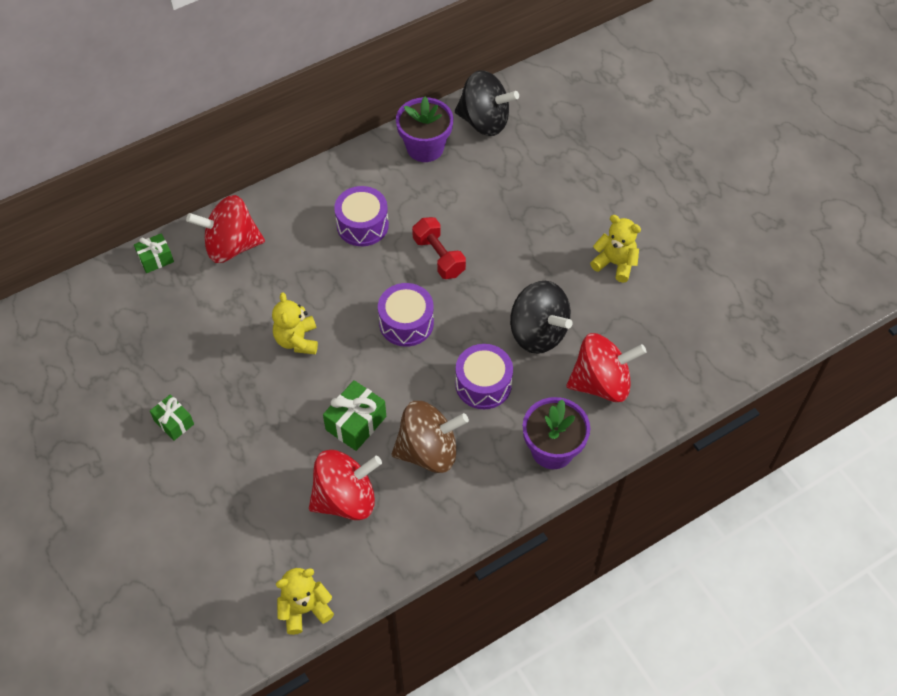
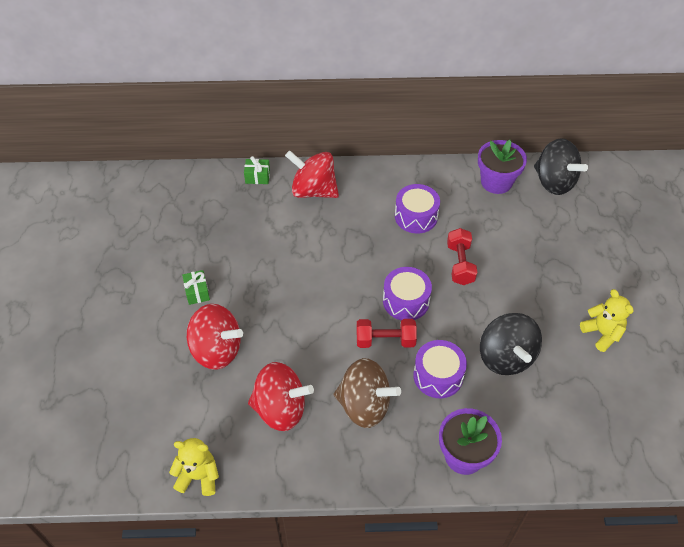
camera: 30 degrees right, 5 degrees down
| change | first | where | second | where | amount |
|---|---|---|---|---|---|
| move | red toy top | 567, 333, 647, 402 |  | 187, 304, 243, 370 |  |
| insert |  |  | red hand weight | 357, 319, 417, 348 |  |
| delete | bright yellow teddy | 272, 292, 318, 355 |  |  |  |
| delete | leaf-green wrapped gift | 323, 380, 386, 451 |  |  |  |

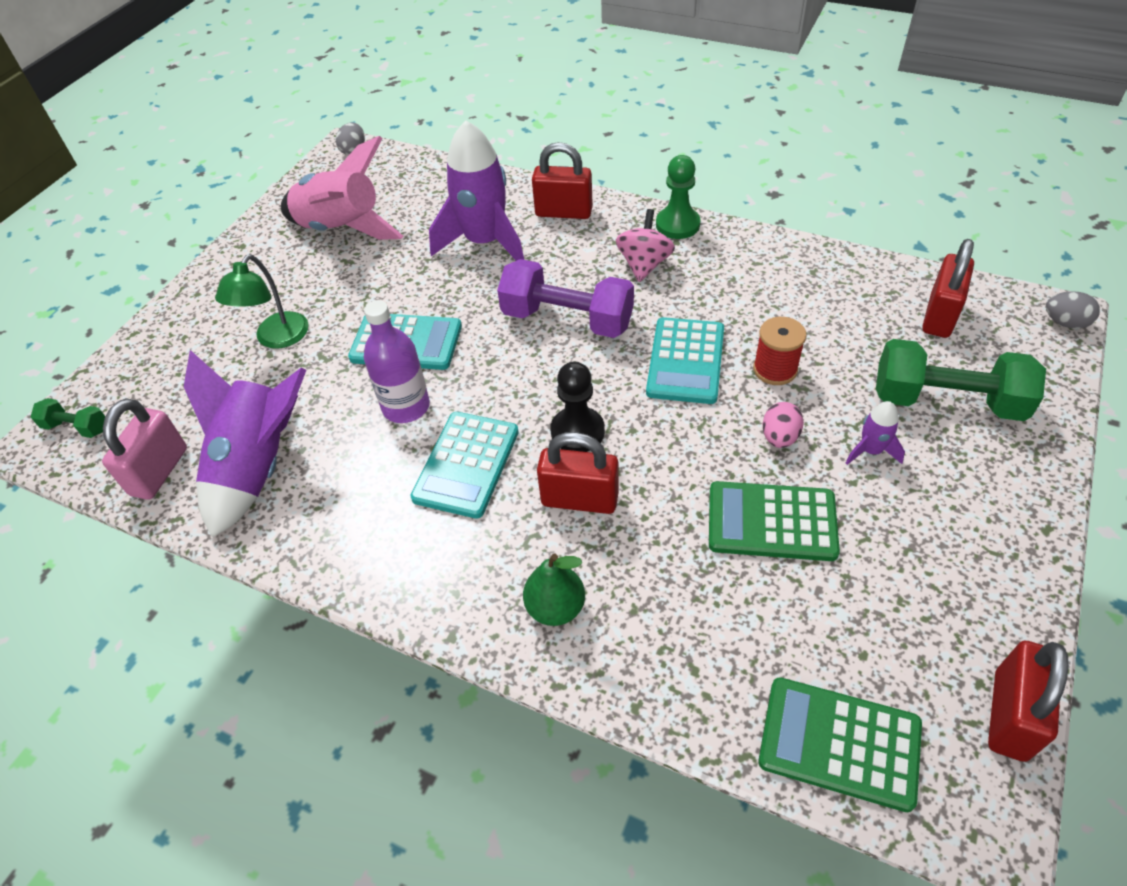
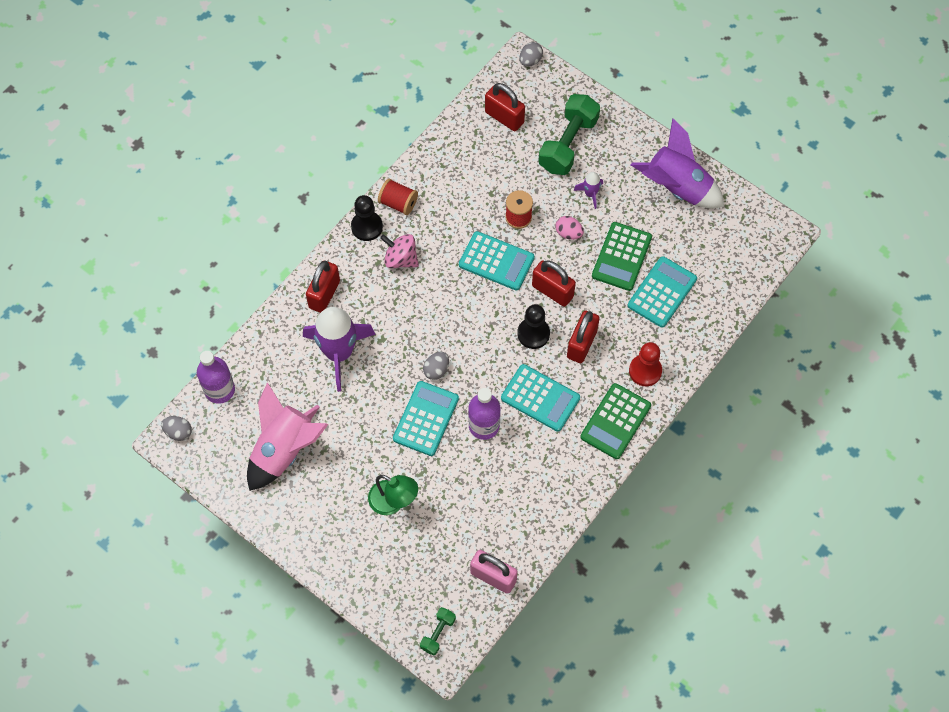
camera: 80 degrees left, 15 degrees up
| change | first | where | second | where | amount |
|---|---|---|---|---|---|
| insert |  |  | violet flask | 197, 351, 235, 404 |  |
| recolor | leaf-green chess pawn | 656, 155, 700, 239 | black chess pawn | 351, 195, 383, 241 |  |
| insert |  |  | red reel of thread | 378, 179, 418, 215 |  |
| insert |  |  | grey toy egg | 423, 352, 449, 380 |  |
| move | red small lock | 988, 641, 1069, 762 |  | 532, 260, 576, 307 |  |
| move | leaf-green adding machine | 758, 677, 922, 812 |  | 580, 383, 651, 459 |  |
| insert |  |  | teal adding machine | 628, 256, 697, 328 |  |
| replace | leaf-green toy pear | 523, 553, 585, 626 | red chess pawn | 629, 342, 662, 386 |  |
| move | violet rocket | 184, 350, 306, 538 |  | 631, 118, 724, 208 |  |
| delete | violet hand weight | 497, 259, 634, 338 |  |  |  |

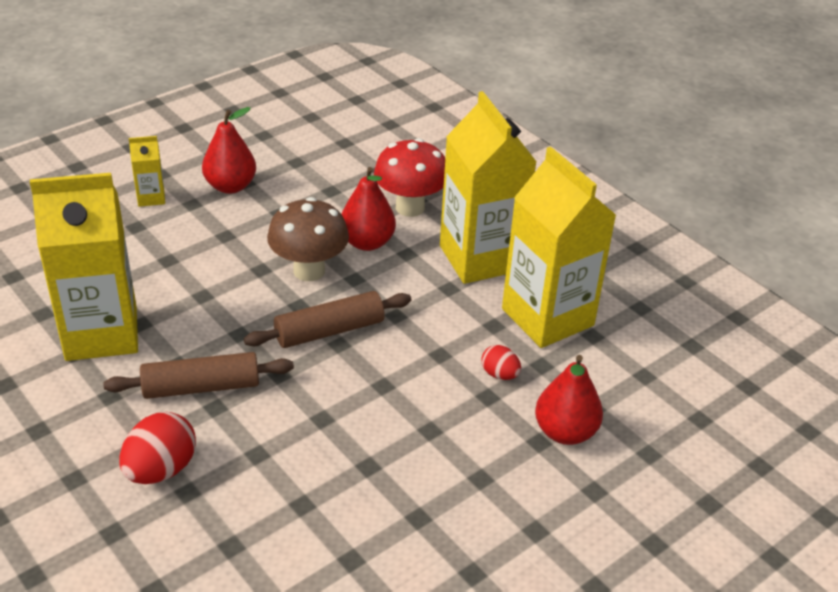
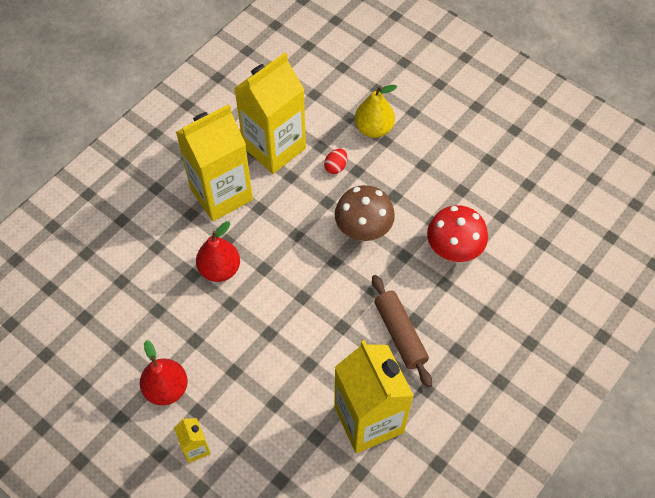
camera: 100 degrees left, 20 degrees up
| change | first | where | second | where | amount |
|---|---|---|---|---|---|
| move | brown toadstool | 267, 197, 349, 281 |  | 335, 185, 395, 241 |  |
| recolor | red toy pear | 535, 355, 603, 445 | bright yellow toy pear | 355, 85, 397, 138 |  |
| move | red toadstool | 374, 138, 445, 217 |  | 427, 205, 488, 262 |  |
| delete | red toy egg | 119, 412, 196, 484 |  |  |  |
| delete | brown pastry roller | 244, 291, 411, 348 |  |  |  |

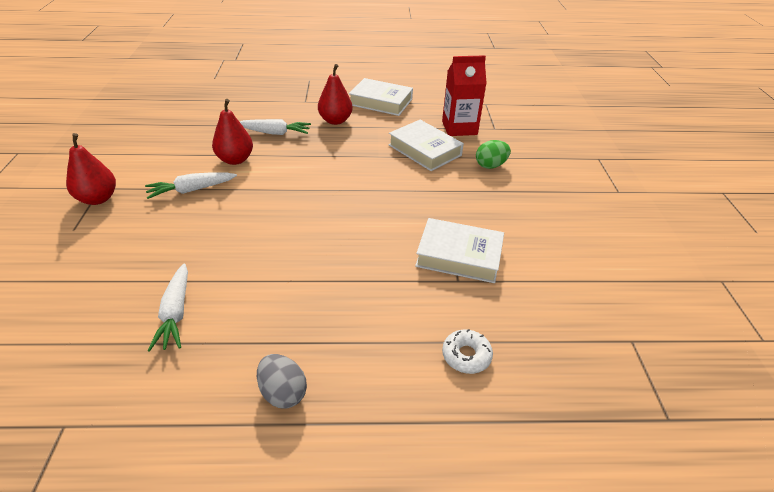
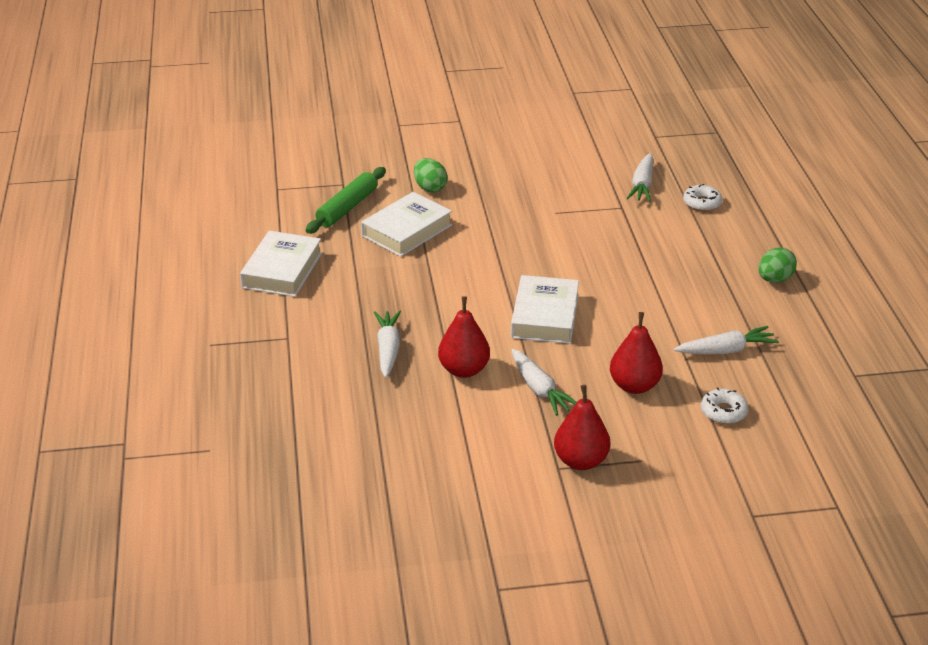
camera: 95 degrees left, 5 degrees down
| change | first | where | second | where | amount |
|---|---|---|---|---|---|
| replace | red milk carton | 442, 55, 487, 136 | leaf-green pastry roller | 306, 167, 386, 234 |  |
| move | white book | 415, 218, 504, 283 |  | 511, 275, 579, 344 |  |
| move | red toy pear | 318, 64, 353, 125 |  | 610, 312, 663, 394 |  |
| insert |  |  | white root vegetable | 627, 153, 653, 202 |  |
| insert |  |  | white donut | 701, 388, 748, 424 |  |
| recolor | grey toy egg | 257, 354, 307, 408 | leaf-green toy egg | 758, 248, 797, 283 |  |

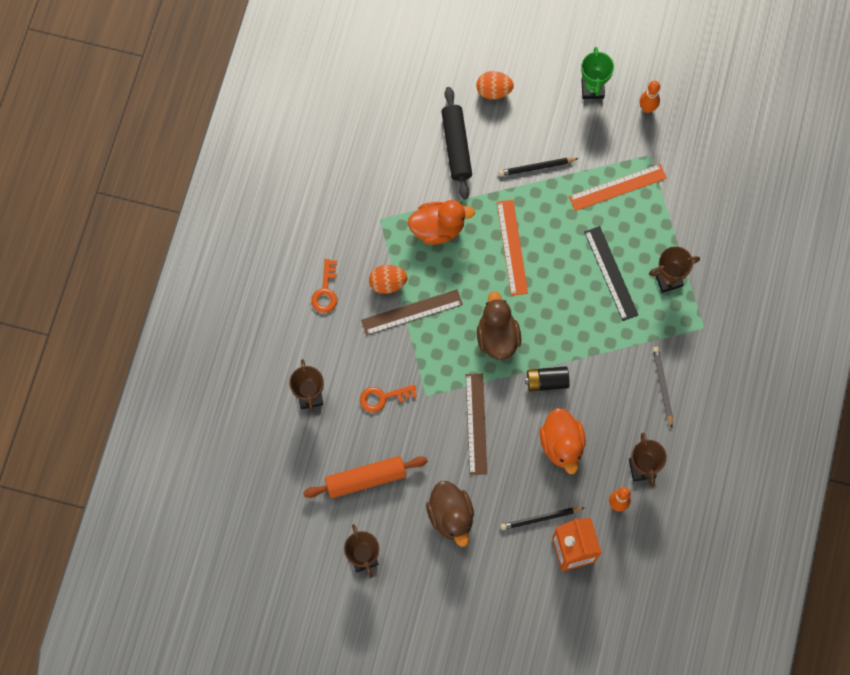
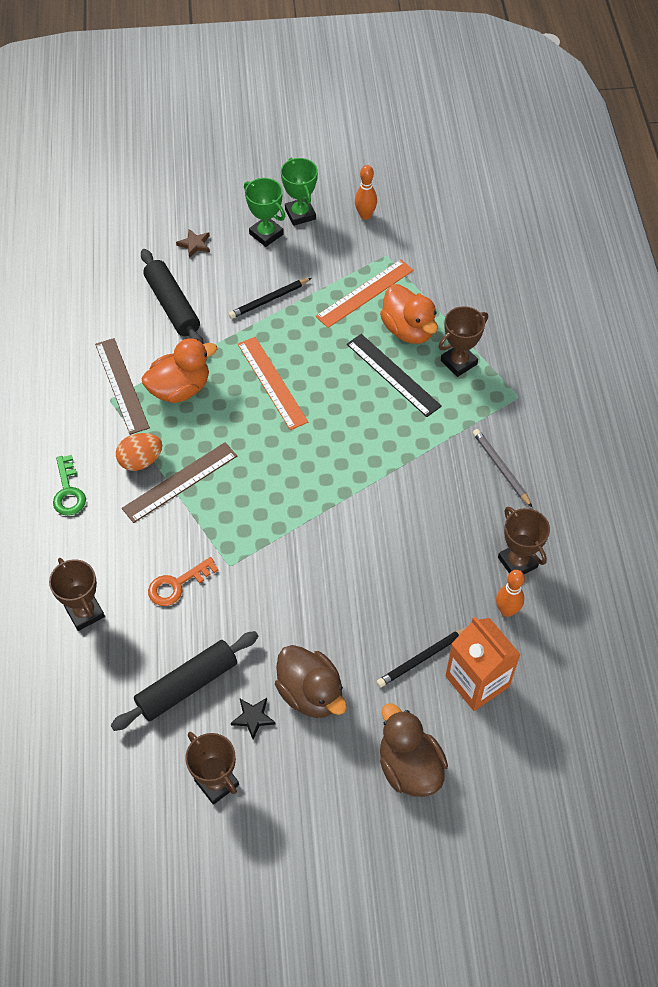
camera: 20 degrees left, 15 degrees down
| change | first | where | second | where | amount |
|---|---|---|---|---|---|
| recolor | bright orange key | 311, 259, 337, 313 | leaf-green key | 53, 455, 86, 516 |  |
| move | brown measuring stick | 466, 374, 487, 475 |  | 95, 338, 150, 435 |  |
| recolor | bright orange pastry roller | 303, 456, 428, 498 | black pastry roller | 111, 631, 258, 731 |  |
| replace | bright orange toy egg | 476, 71, 514, 99 | brown star | 176, 229, 210, 258 |  |
| insert |  |  | black star | 231, 698, 276, 740 |  |
| insert |  |  | leaf-green award cup | 244, 178, 285, 247 |  |
| move | bright orange rubber duck | 540, 408, 586, 474 |  | 380, 284, 438, 344 |  |
| move | brown rubber duck | 477, 291, 521, 360 |  | 380, 703, 448, 797 |  |
| delete | black battery | 525, 366, 570, 392 |  |  |  |

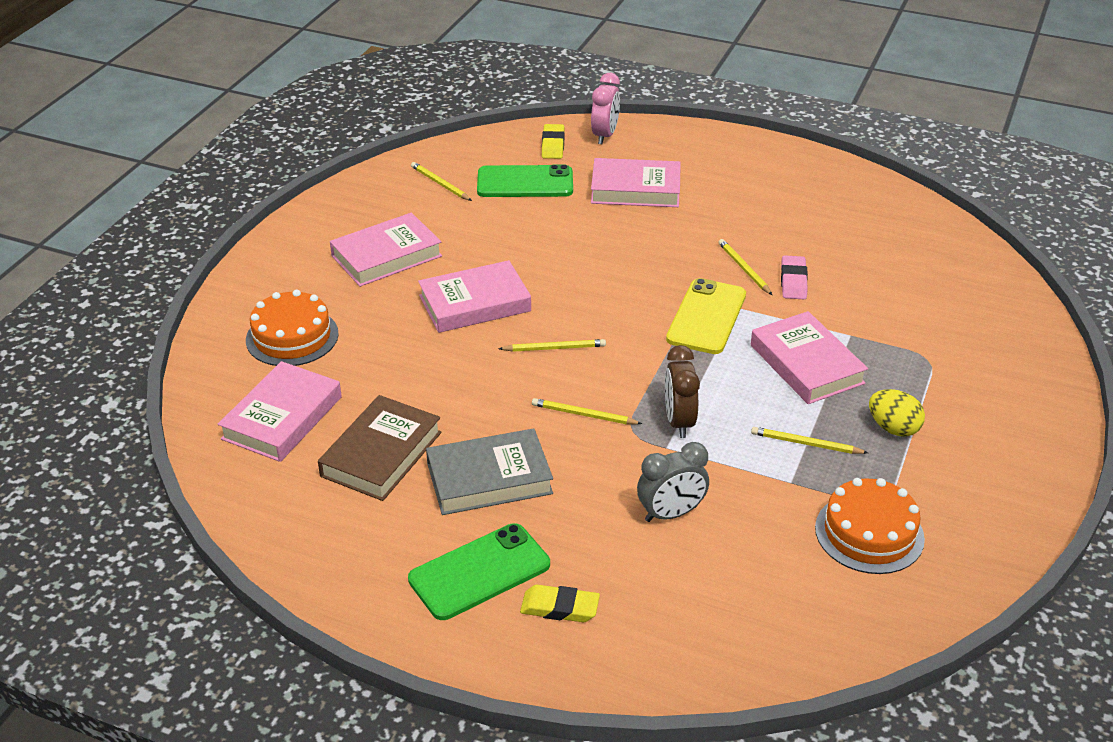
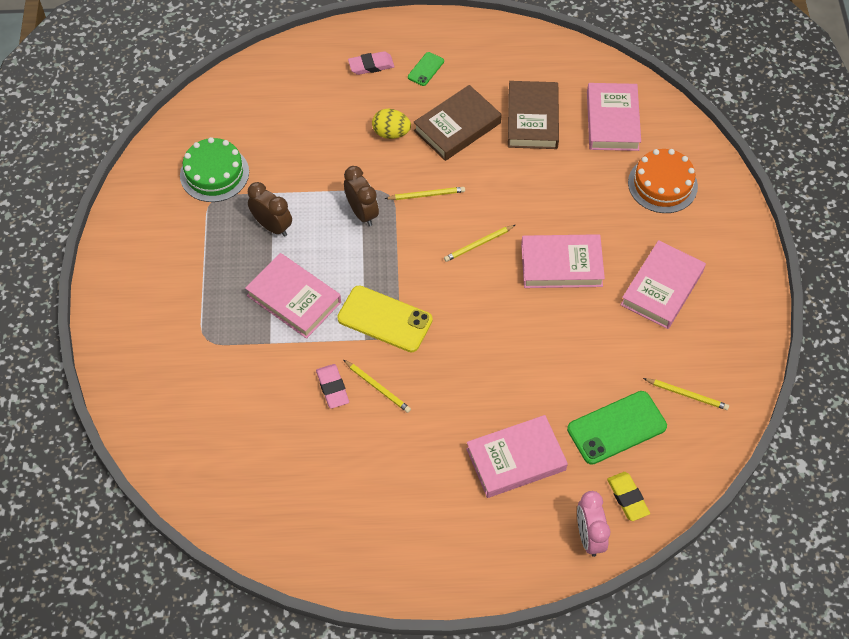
camera: 155 degrees right, 20 degrees up
| change | first | where | second | where | amount |
|---|---|---|---|---|---|
| recolor | bright orange gateau | 815, 478, 925, 574 | leaf-green gateau | 180, 137, 249, 202 |  |
| replace | bright yellow wooden pencil | 751, 427, 868, 454 | brown bedside clock | 248, 182, 292, 237 |  |
| rotate | bright yellow mobile phone | 666, 278, 746, 354 |  | 337, 285, 433, 352 | 60 degrees counterclockwise |
| recolor | bright yellow gum eraser | 520, 585, 600, 622 | rose-pink gum eraser | 348, 51, 394, 75 |  |
| move | bright yellow toy egg | 869, 389, 925, 437 |  | 372, 109, 411, 139 |  |
| resize | leaf-green mobile phone | 408, 523, 550, 620 |  | 408, 52, 444, 86 | x0.51 |
| recolor | grey book | 426, 428, 553, 515 | brown book | 414, 85, 502, 161 |  |
| rotate | rose-pink book | 418, 260, 531, 333 |  | 521, 234, 605, 288 | 45 degrees clockwise |
| delete | grey bedside clock | 637, 442, 709, 522 |  |  |  |

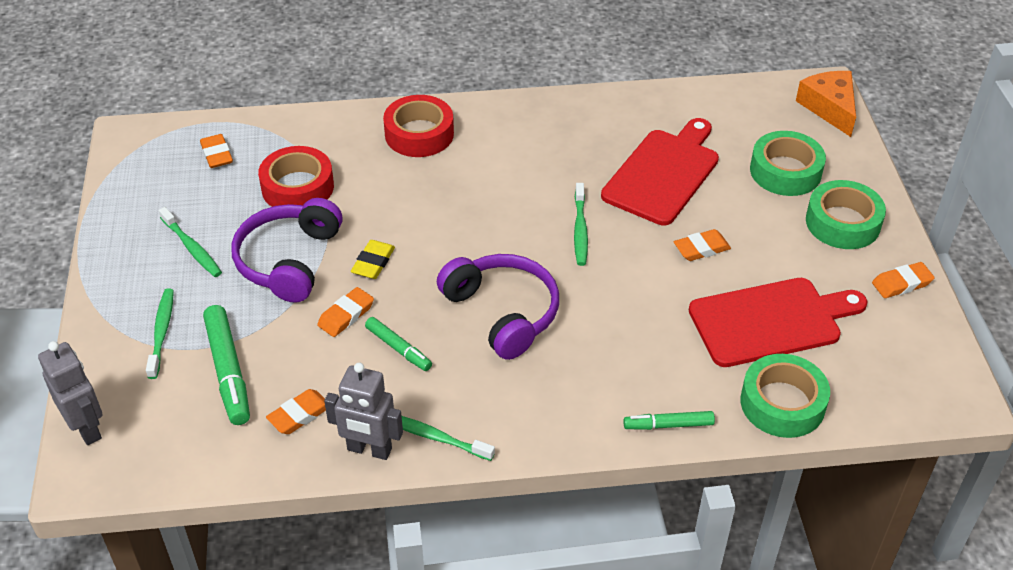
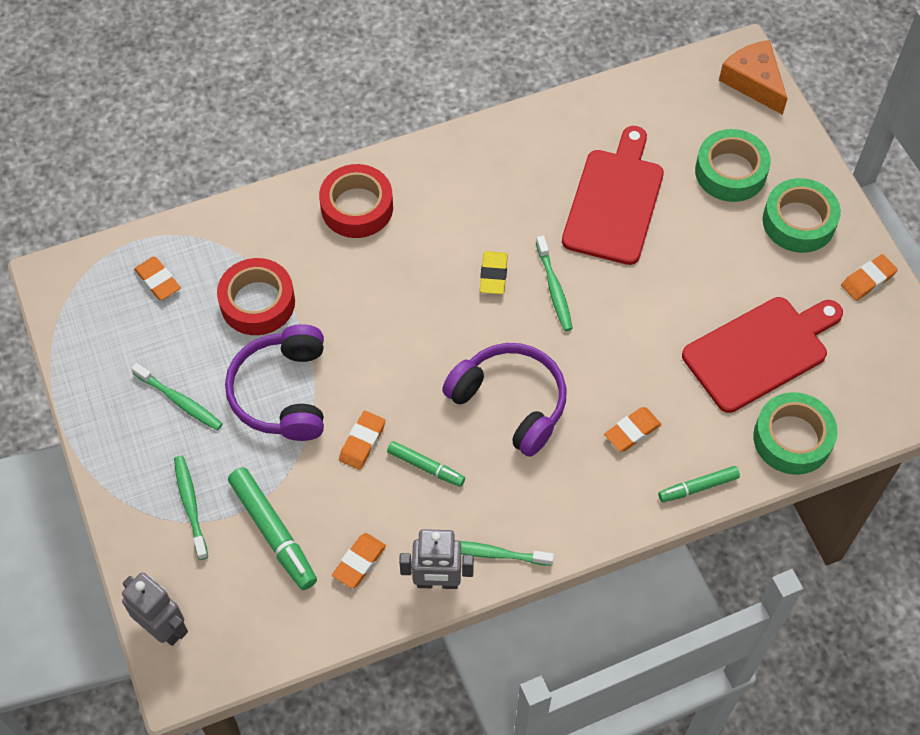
camera: 15 degrees left, 15 degrees up
| change | first | where | second | where | amount |
|---|---|---|---|---|---|
| move | bright yellow gum eraser | 351, 240, 395, 279 |  | 480, 251, 508, 294 |  |
| move | bright orange gum eraser | 674, 229, 731, 261 |  | 604, 407, 661, 452 |  |

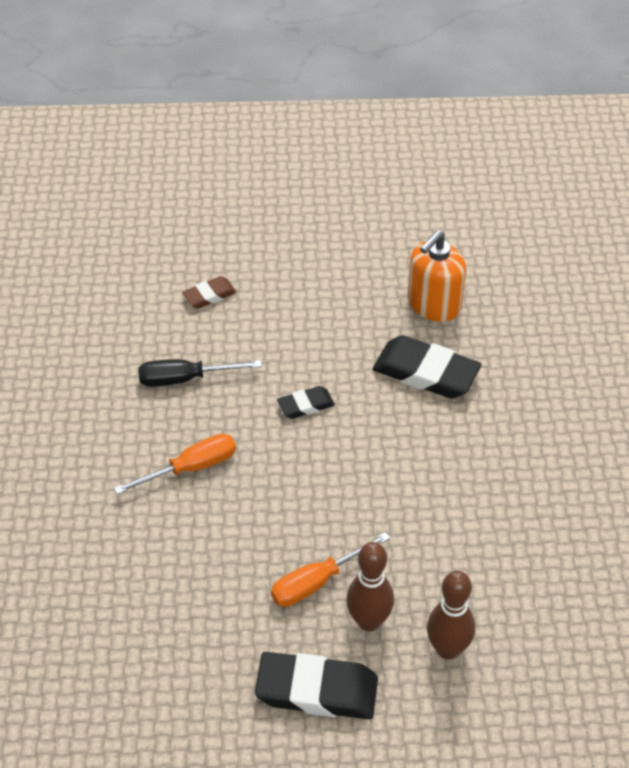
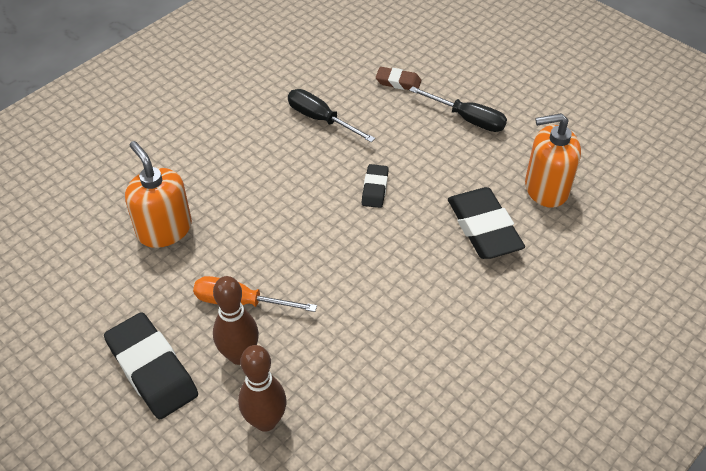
camera: 45 degrees right, 0 degrees up
| change | first | where | second | where | amount |
|---|---|---|---|---|---|
| insert |  |  | bright orange soap dispenser | 125, 141, 192, 248 |  |
| rotate | black gum eraser | 277, 386, 335, 419 |  | 362, 164, 389, 208 | 75 degrees clockwise |
| insert |  |  | black screwdriver | 409, 86, 507, 132 |  |
| delete | bright orange screwdriver | 114, 434, 236, 494 |  |  |  |

